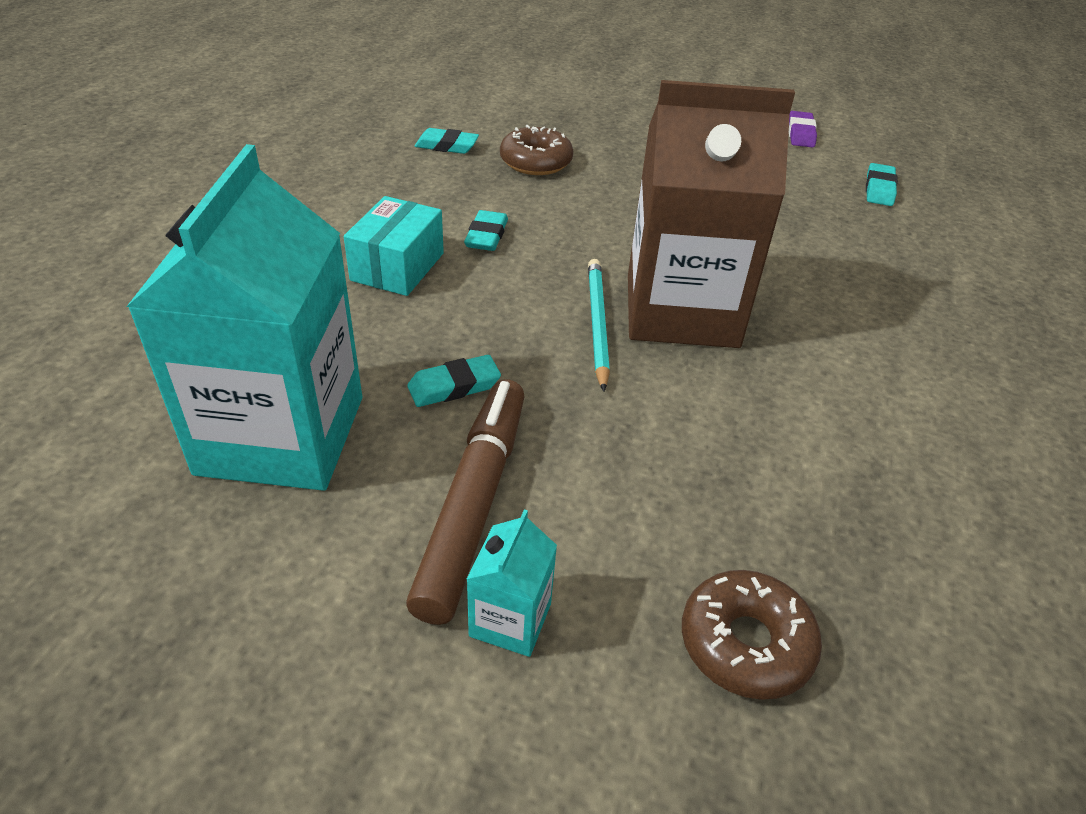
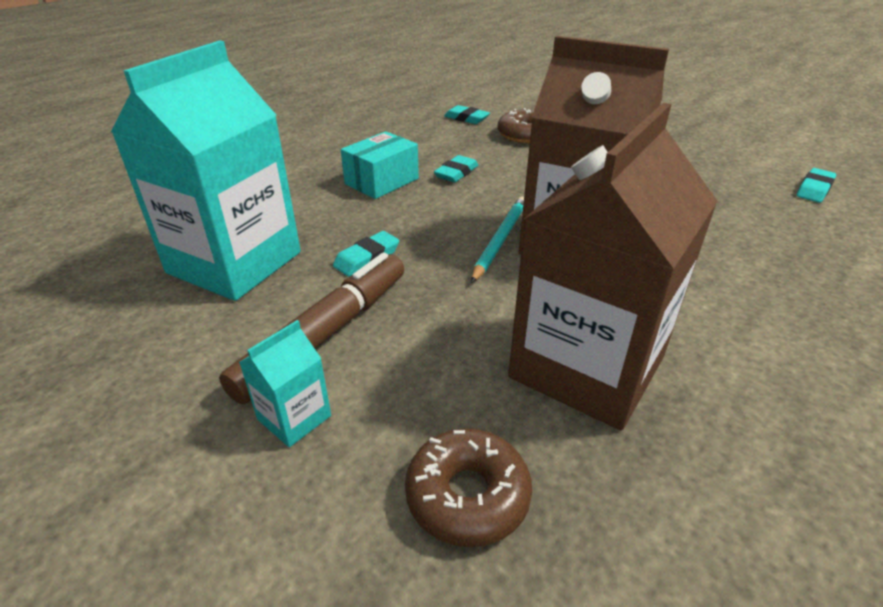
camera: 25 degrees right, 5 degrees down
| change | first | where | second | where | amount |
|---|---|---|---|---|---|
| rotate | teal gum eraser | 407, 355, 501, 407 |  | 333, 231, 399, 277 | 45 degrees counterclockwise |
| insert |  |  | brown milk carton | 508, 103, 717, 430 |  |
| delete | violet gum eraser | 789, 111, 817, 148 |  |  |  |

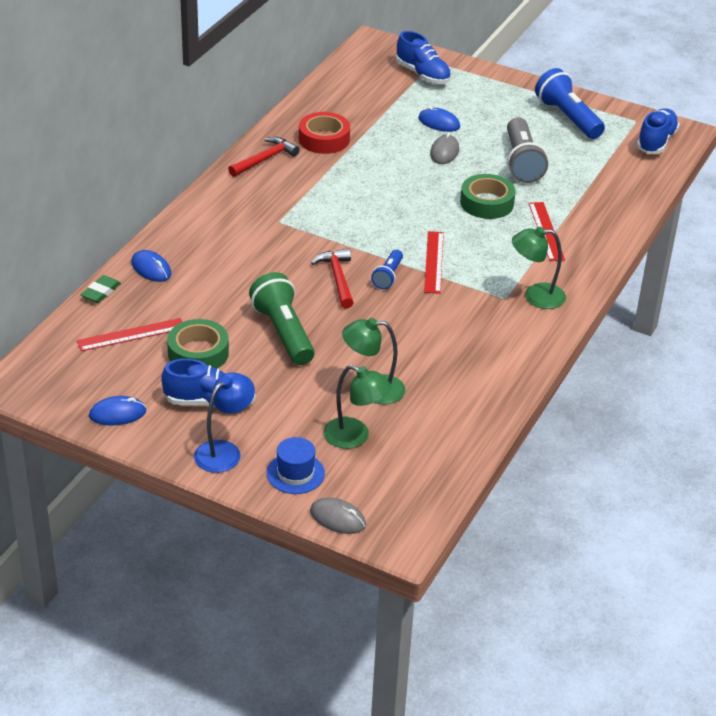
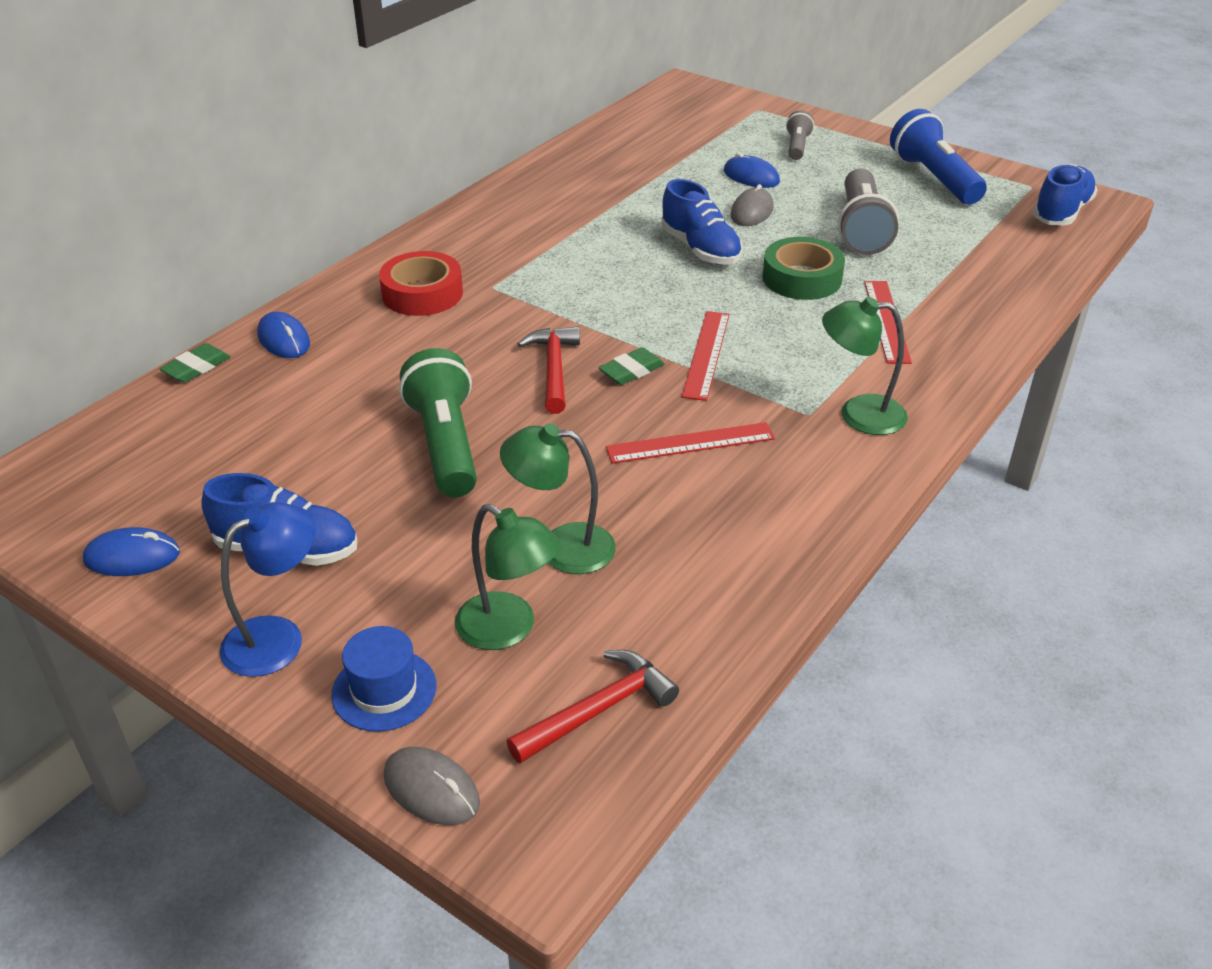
camera: 10 degrees right, 0 degrees up
| change | first | where | second | where | amount |
|---|---|---|---|---|---|
| move | red roll of tape | 299, 112, 350, 154 |  | 379, 251, 463, 316 |  |
| move | red carpenter's hammer | 228, 137, 300, 177 |  | 506, 650, 679, 763 |  |
| replace | cobalt torch | 371, 250, 403, 289 | leaf-green gum eraser | 598, 347, 665, 385 |  |
| move | red measuring stick | 77, 318, 182, 351 |  | 606, 422, 775, 464 |  |
| move | cobalt shoe | 396, 31, 451, 84 |  | 661, 179, 743, 265 |  |
| insert |  |  | grey torch | 786, 110, 814, 160 |  |
| delete | leaf-green roll of tape | 167, 319, 229, 368 |  |  |  |

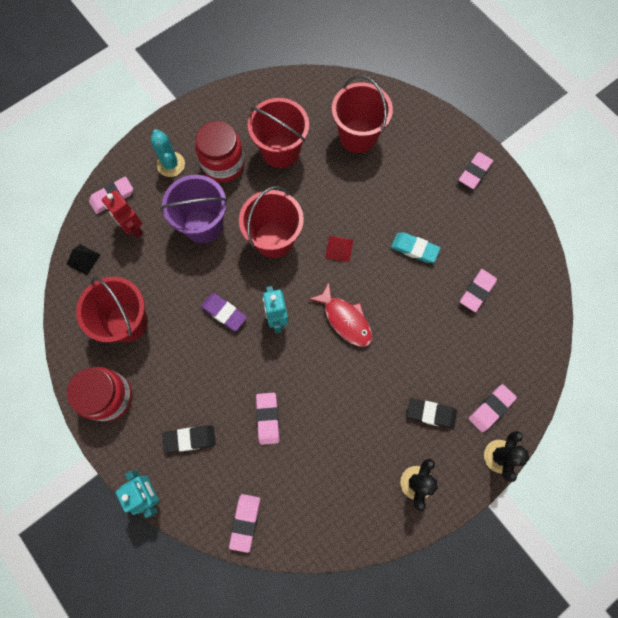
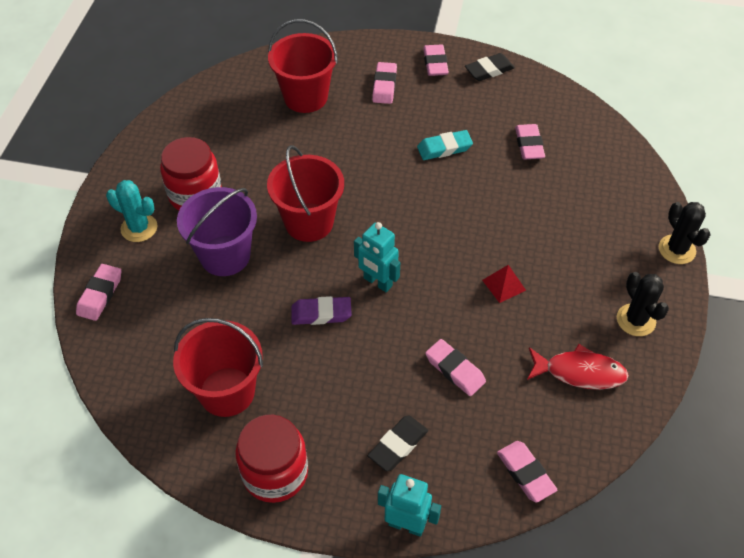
camera: 40 degrees left, 20 degrees down
| change | first | where | second | where | amount |
|---|---|---|---|---|---|
| move | rose-pink gum eraser | 468, 384, 517, 432 |  | 372, 62, 397, 104 |  |
| move | black gum eraser | 407, 398, 457, 429 |  | 465, 53, 515, 81 |  |
| move | red pyramid | 325, 236, 354, 262 |  | 482, 265, 526, 303 |  |
| move | red fish | 309, 282, 372, 347 |  | 527, 344, 629, 390 |  |
| delete | black pyramid | 66, 244, 100, 275 |  |  |  |
| delete | red robot | 102, 190, 143, 238 |  |  |  |
| delete | red bucket | 248, 98, 309, 168 |  |  |  |

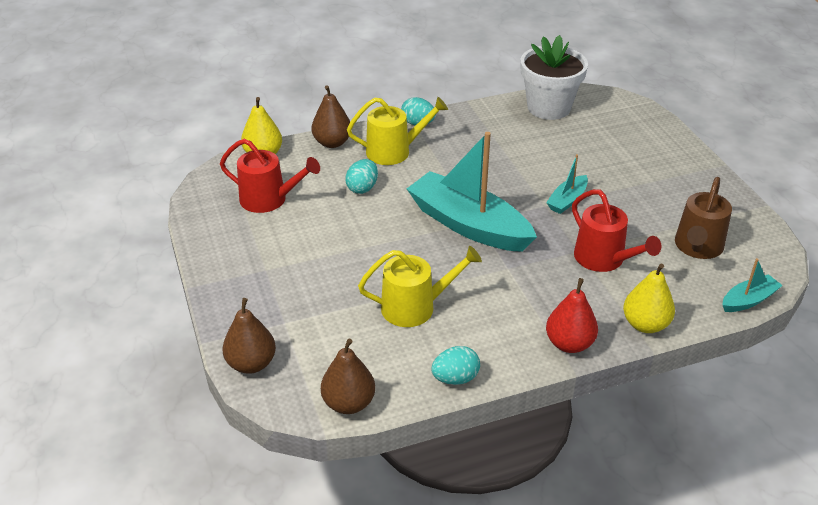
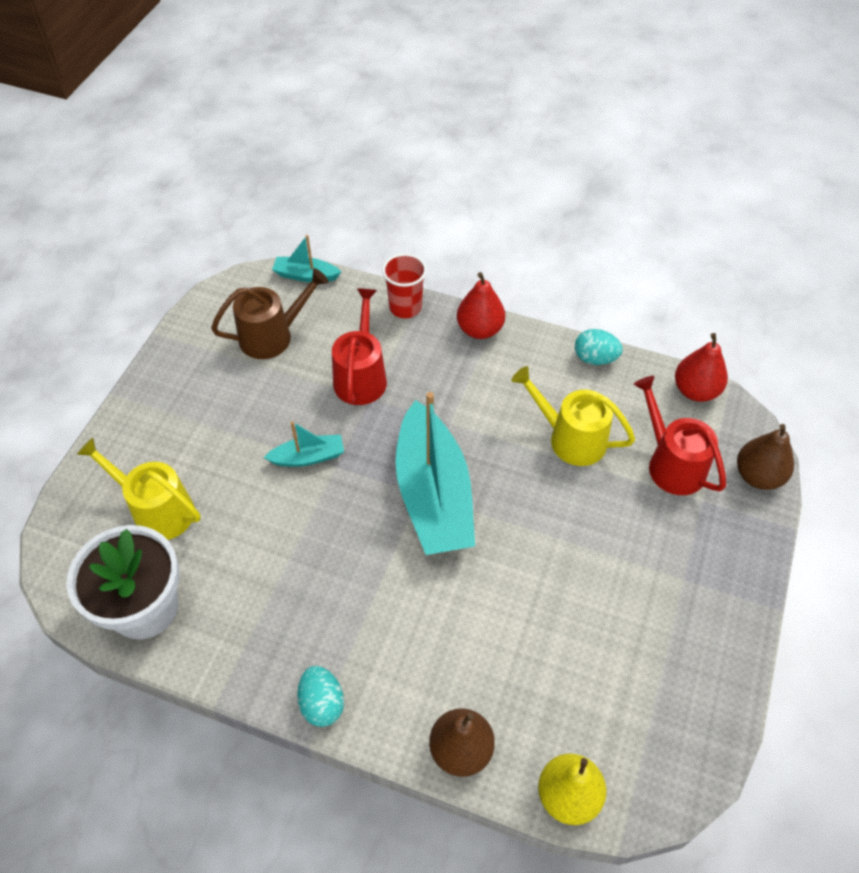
camera: 140 degrees left, 15 degrees up
| change | first | where | second | where | amount |
|---|---|---|---|---|---|
| move | bright yellow watering pot | 347, 97, 448, 165 |  | 76, 437, 201, 540 |  |
| replace | bright yellow toy pear | 623, 264, 675, 333 | red tumbler | 382, 254, 427, 318 |  |
| move | red watering pot | 220, 139, 320, 213 |  | 633, 376, 726, 495 |  |
| recolor | brown toy pear | 321, 339, 375, 414 | red toy pear | 675, 333, 728, 402 |  |
| delete | teal toy egg | 345, 159, 378, 194 |  |  |  |

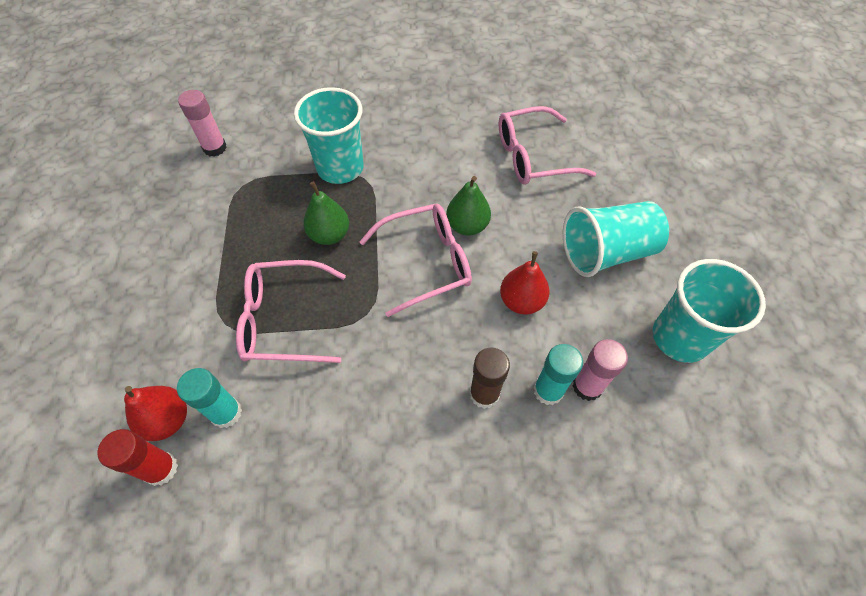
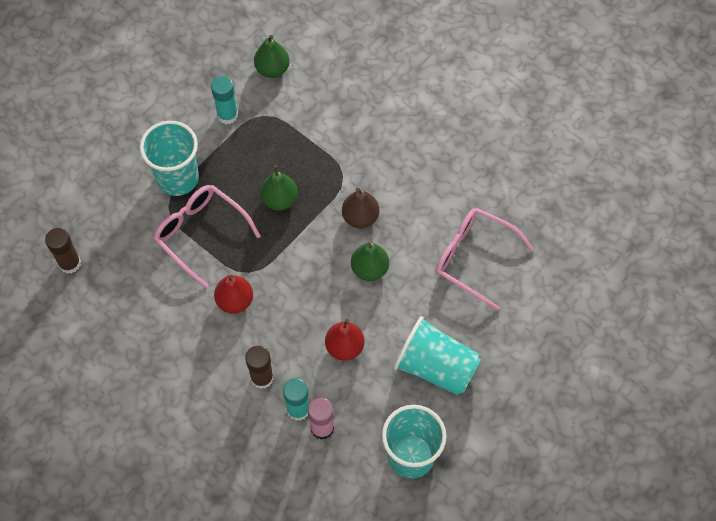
camera: 45 degrees right, 5 degrees up
| change | first | where | second | where | amount |
|---|---|---|---|---|---|
| recolor | red glue stick | 97, 429, 178, 486 | brown glue stick | 45, 228, 81, 274 |  |
| move | teal tumbler | 294, 87, 364, 184 |  | 140, 121, 199, 196 |  |
| move | teal glue stick | 177, 368, 242, 428 |  | 211, 76, 238, 124 |  |
| move | red toy pear | 124, 386, 187, 441 |  | 214, 275, 253, 314 |  |
| replace | rose-pink glue stick | 178, 90, 227, 157 | leaf-green toy pear | 254, 35, 290, 78 |  |
| insert |  |  | brown toy pear | 342, 188, 379, 228 |  |
| delete | rose-pink eyeglasses | 359, 204, 472, 317 |  |  |  |

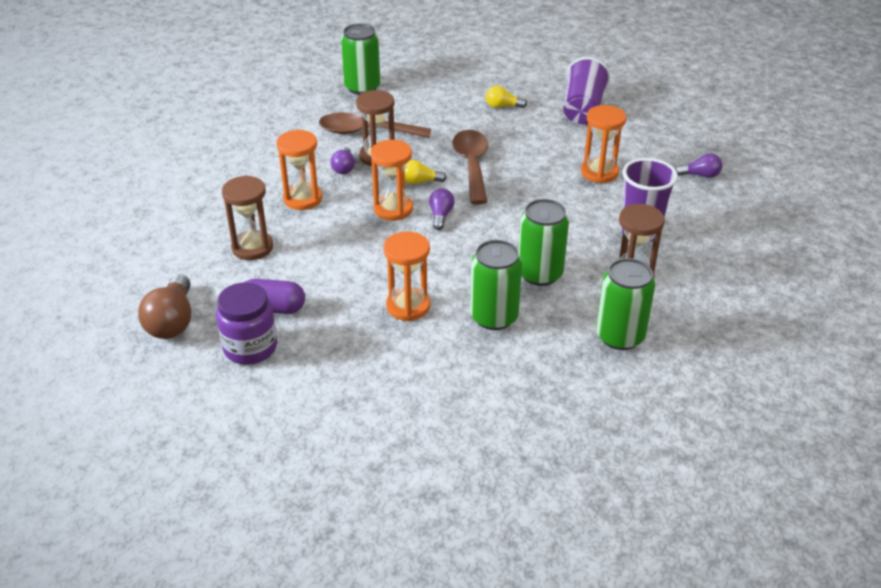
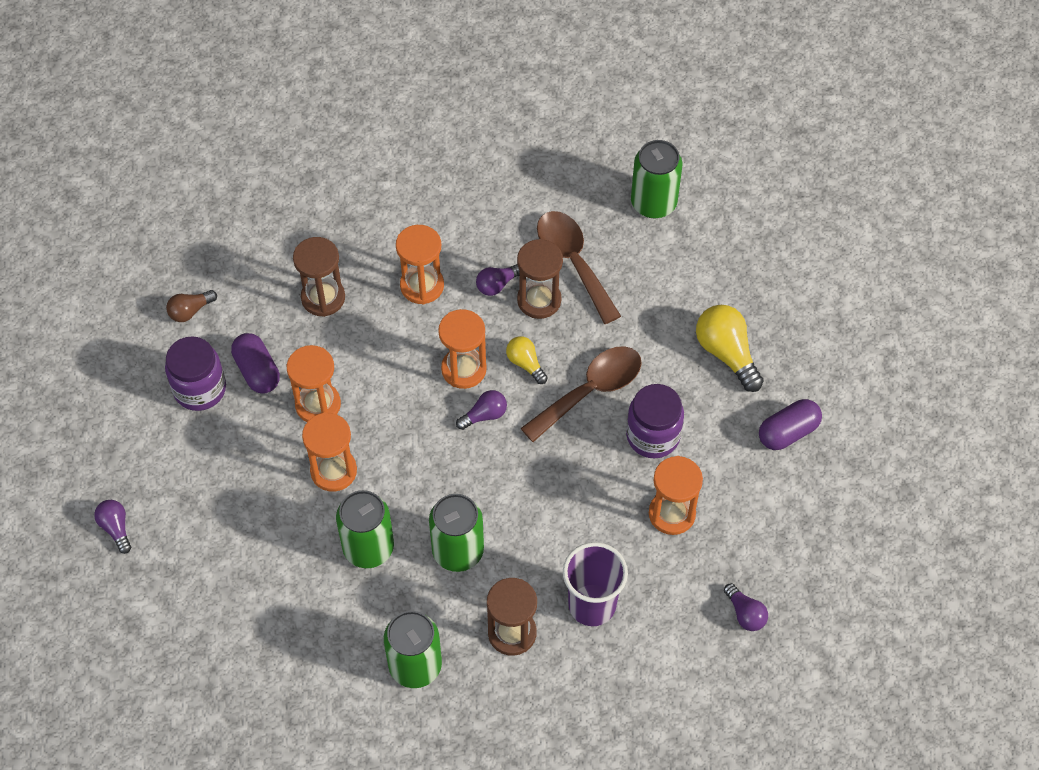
camera: 55 degrees right, 20 degrees up
| change | first | where | second | where | amount |
|---|---|---|---|---|---|
| insert |  |  | violet bulb | 94, 500, 131, 554 |  |
| resize | brown bulb | 138, 274, 191, 339 |  | 166, 290, 217, 322 | x0.57 |
| insert |  |  | bright orange sand timer | 287, 345, 341, 422 |  |
| insert |  |  | violet preserve jar | 626, 384, 684, 458 |  |
| resize | bright yellow bulb | 486, 86, 527, 108 |  | 696, 305, 764, 392 | x1.74 |
| replace | violet tumbler | 563, 57, 610, 124 | violet capsule | 759, 399, 822, 450 |  |

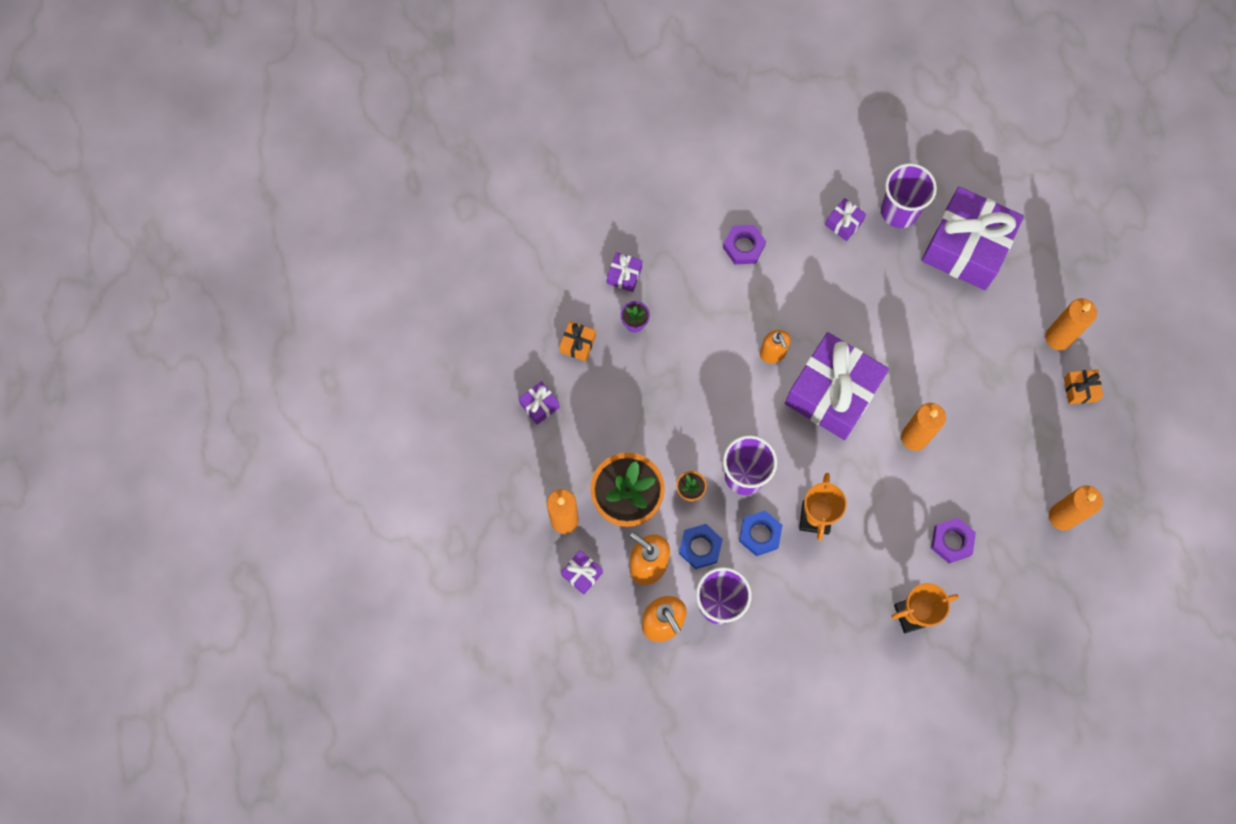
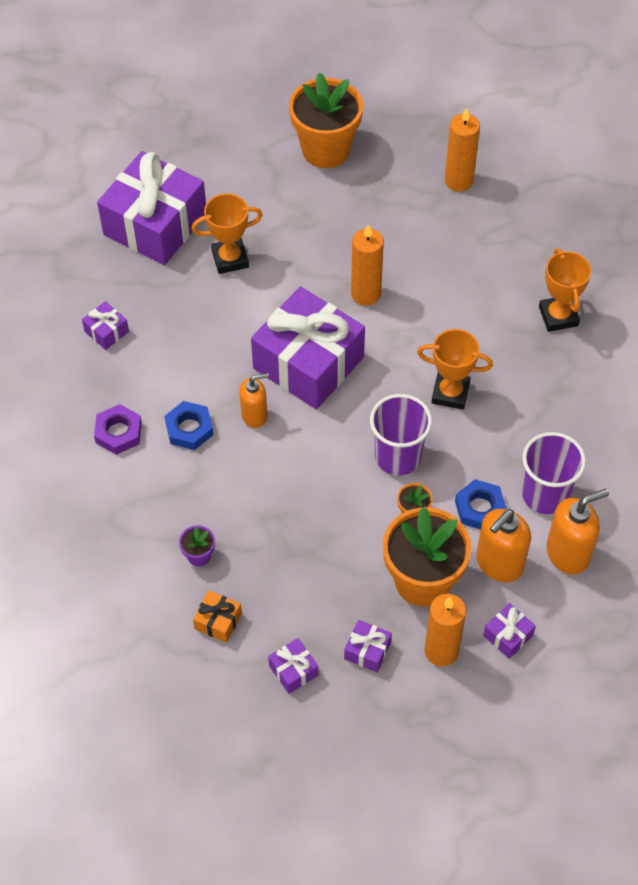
camera: 85 degrees left, 15 degrees down
| change | first | where | second | where | amount |
|---|---|---|---|---|---|
| move | cobalt hex nut | 739, 511, 782, 556 |  | 165, 401, 214, 450 |  |
| insert |  |  | bright orange award cup | 192, 193, 263, 274 |  |
| replace | bright orange wrapped gift | 1064, 369, 1103, 404 | bright orange flower pot | 289, 72, 363, 168 |  |
| move | violet wrapped gift | 607, 252, 642, 292 |  | 344, 620, 392, 672 |  |
| delete | violet tumbler | 881, 163, 937, 228 |  |  |  |
| delete | violet hex nut | 931, 518, 976, 563 |  |  |  |
| delete | bright orange candle | 1045, 298, 1097, 350 |  |  |  |

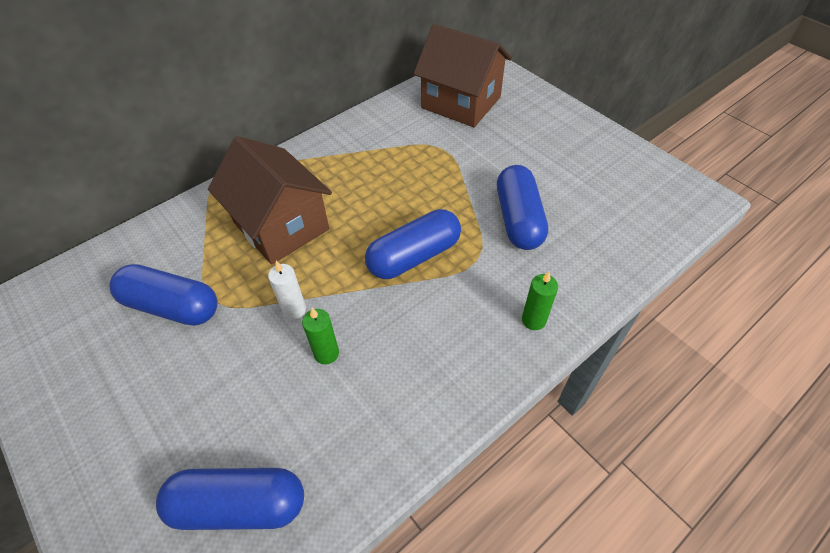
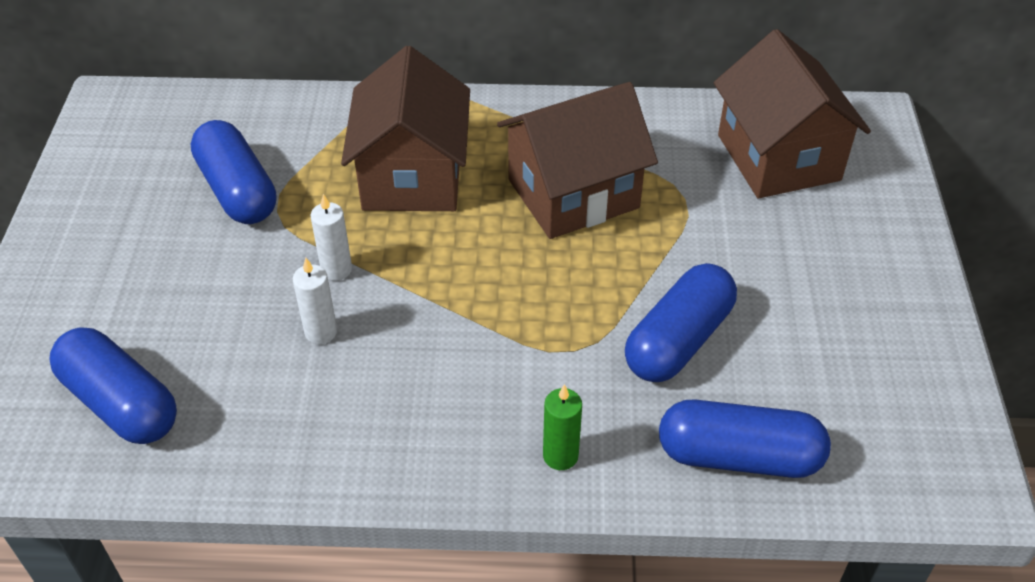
camera: 40 degrees right, 5 degrees down
| change | first | where | second | where | amount |
|---|---|---|---|---|---|
| recolor | leaf-green candle | 302, 308, 339, 364 | white candle | 293, 258, 337, 344 |  |
| insert |  |  | brown toy house | 497, 82, 658, 239 |  |
| move | cobalt capsule | 365, 209, 461, 279 |  | 659, 400, 831, 478 |  |

